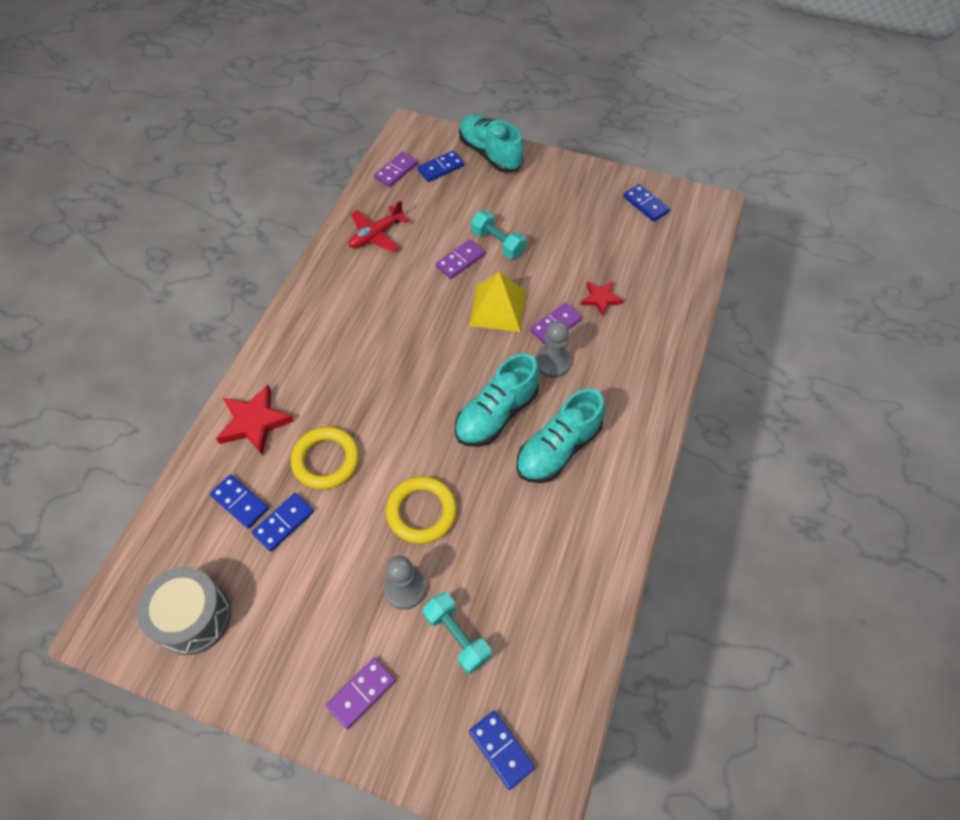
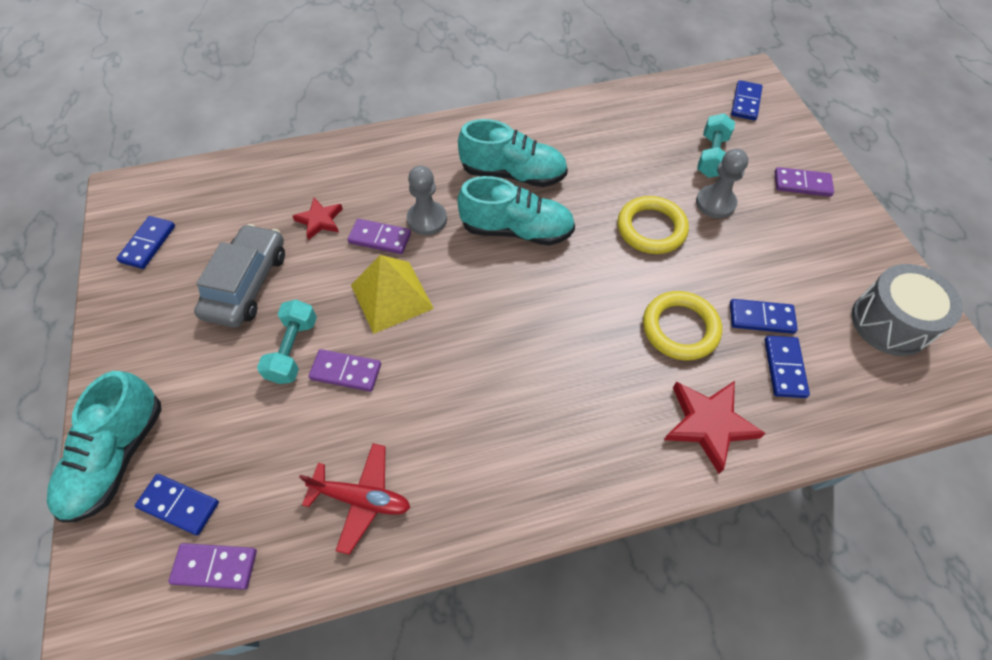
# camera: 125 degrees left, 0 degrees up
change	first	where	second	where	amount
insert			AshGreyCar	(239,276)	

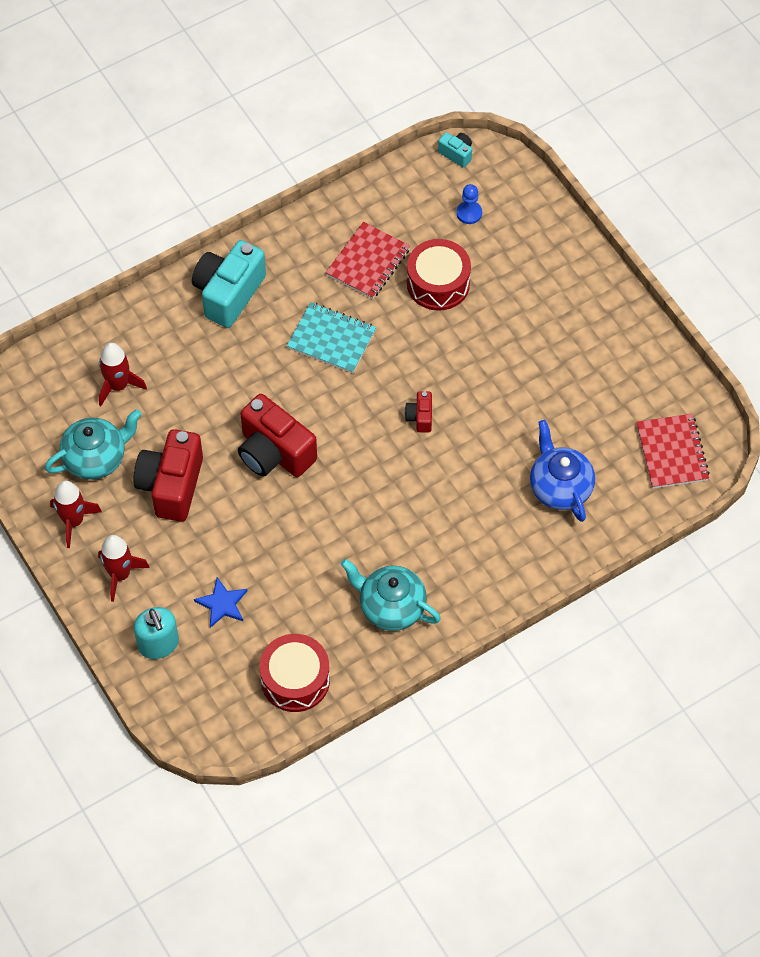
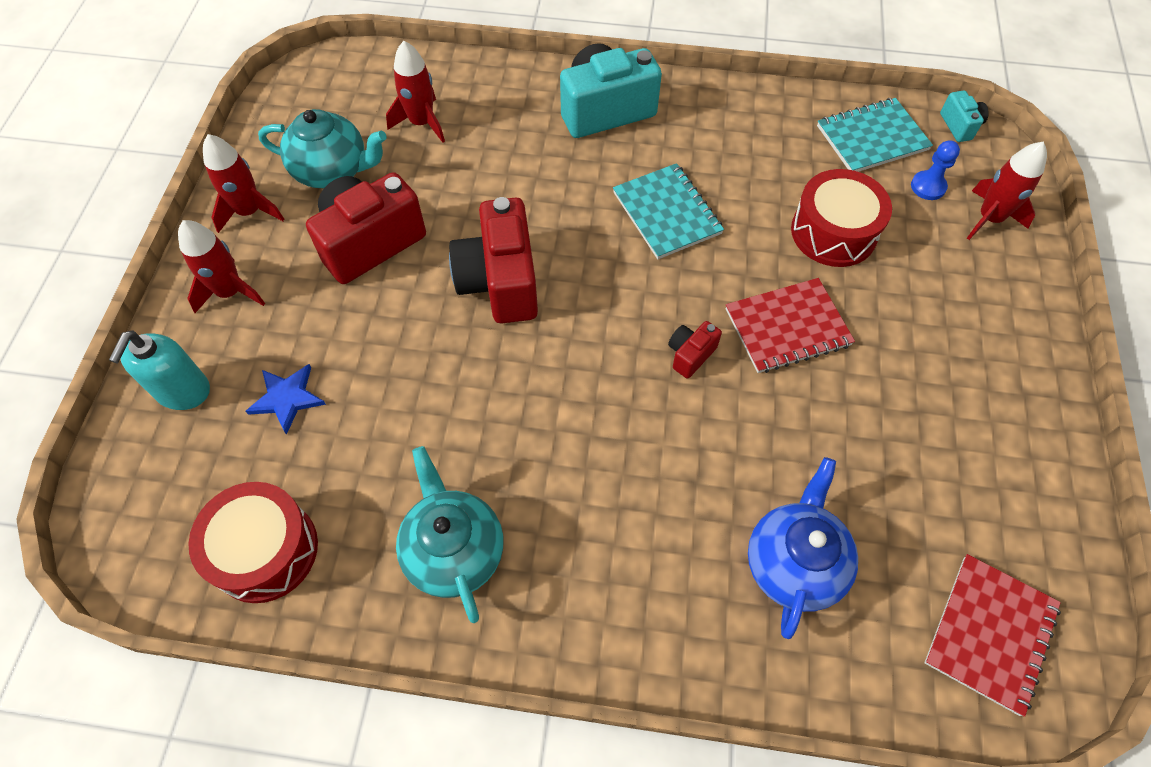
# camera: 40 degrees right, 0 degrees up
change	first	where	second	where	amount
move	RedNotebook	(368,260)		(790,325)	
insert			AquaNotebook	(875,135)	
insert			RedSpaceship	(1007,191)	

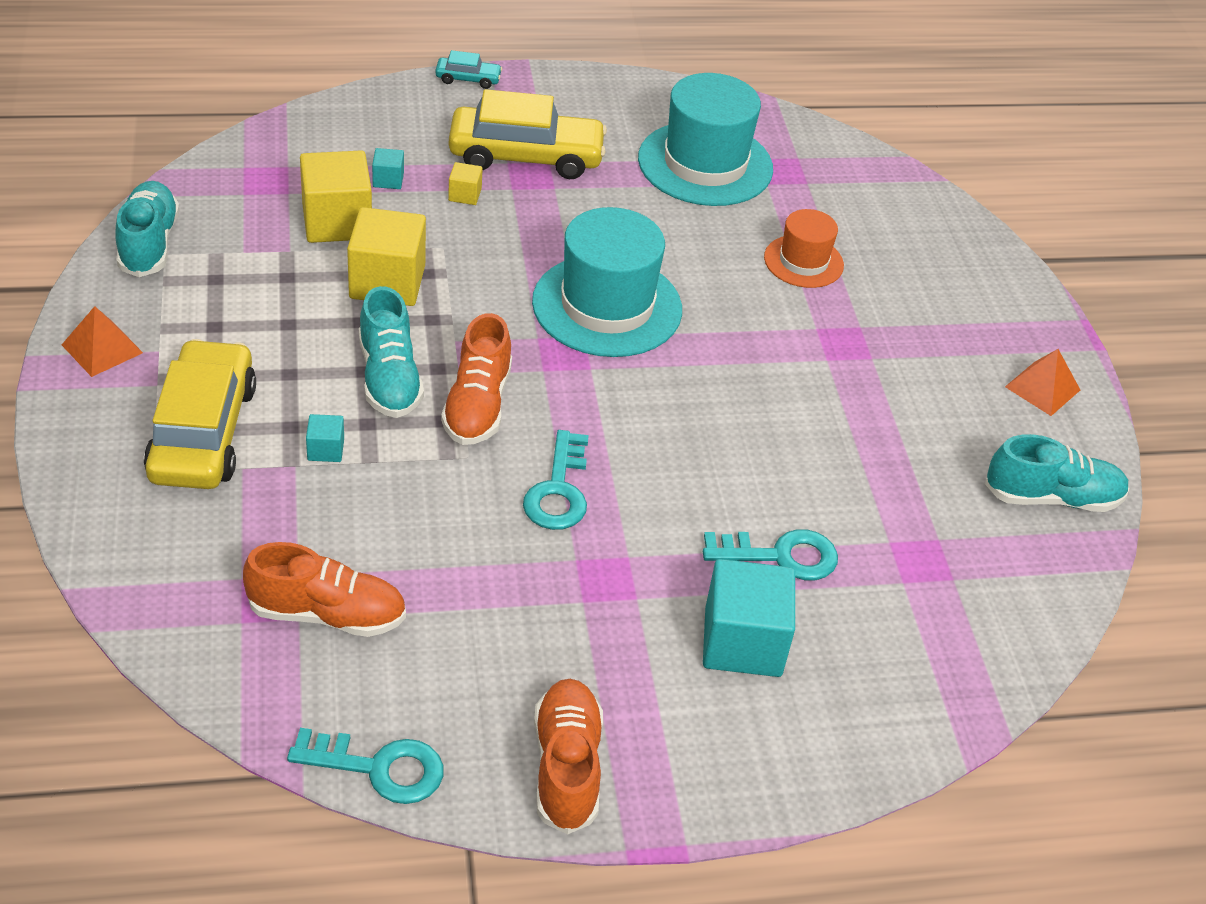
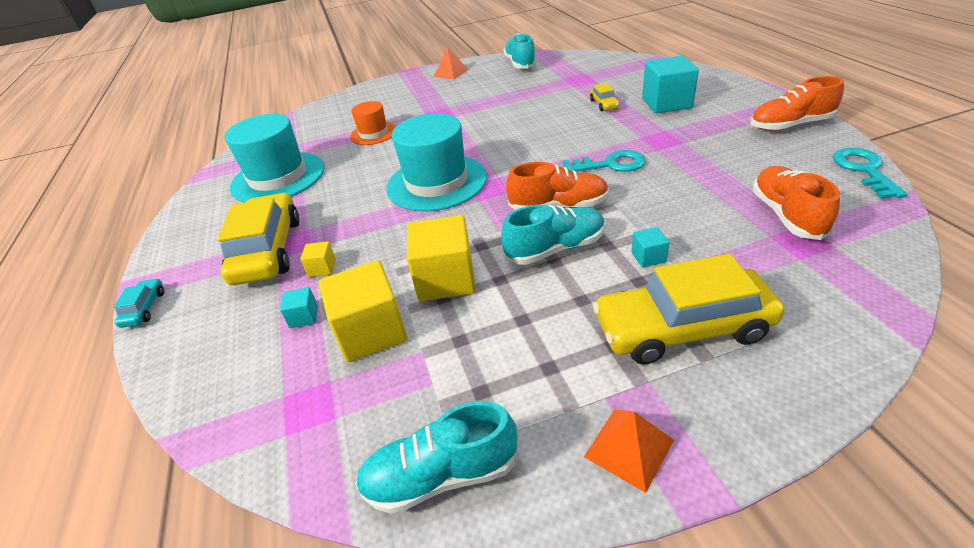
# camera: 90 degrees left, 5 degrees down
change	first	where	second	where	amount
replace	AquaKey	(770,554)	YellowCar	(605,97)	

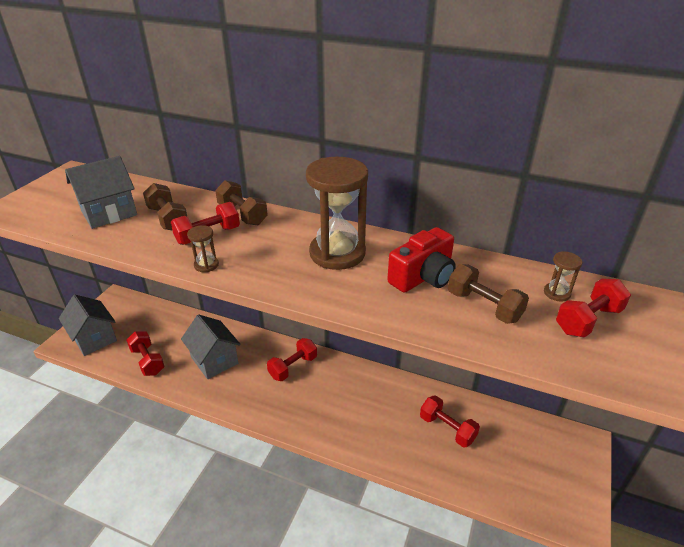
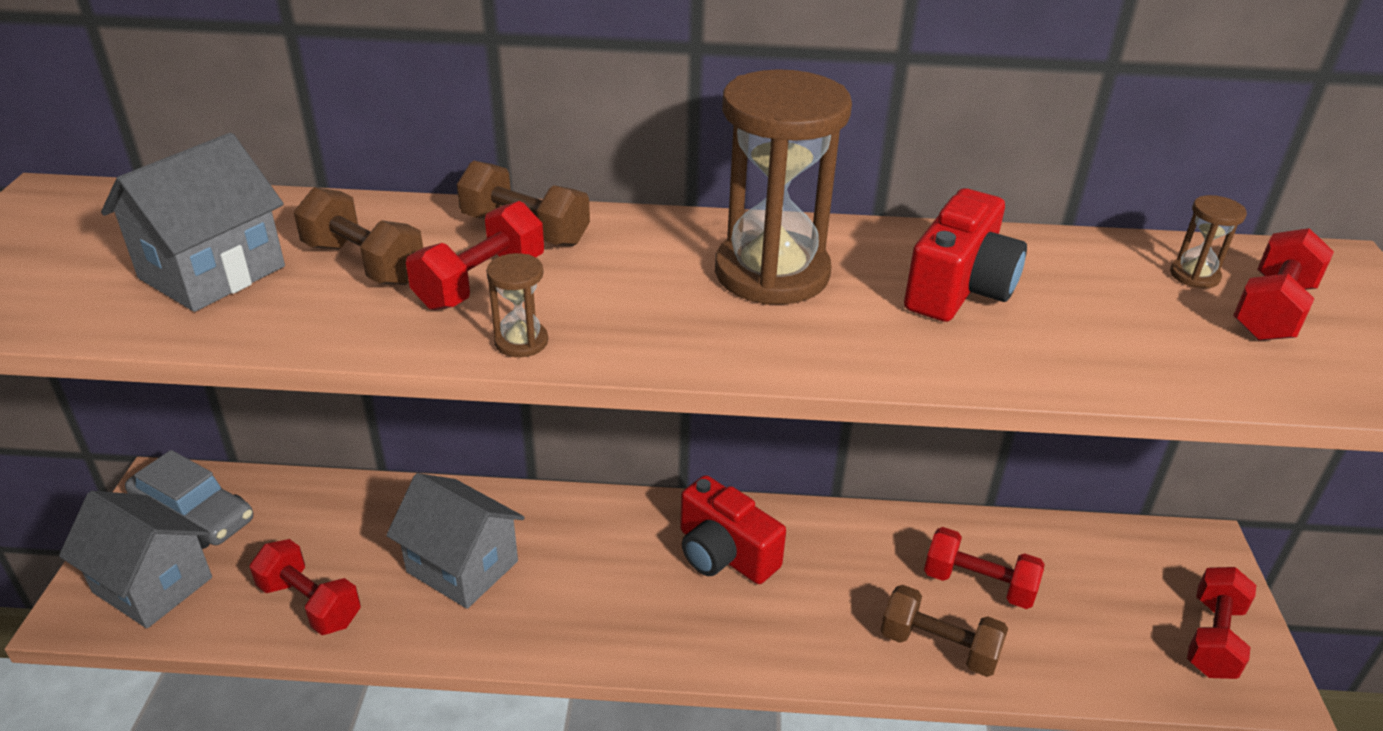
# camera: 20 degrees left, 0 degrees up
change	first	where	second	where	amount
move	RedDumbbell	(292,359)		(1221,623)	
move	BrownDumbbell	(488,294)		(944,631)	
insert			AshGreyCar	(189,499)	
insert			RedCamera	(733,529)	

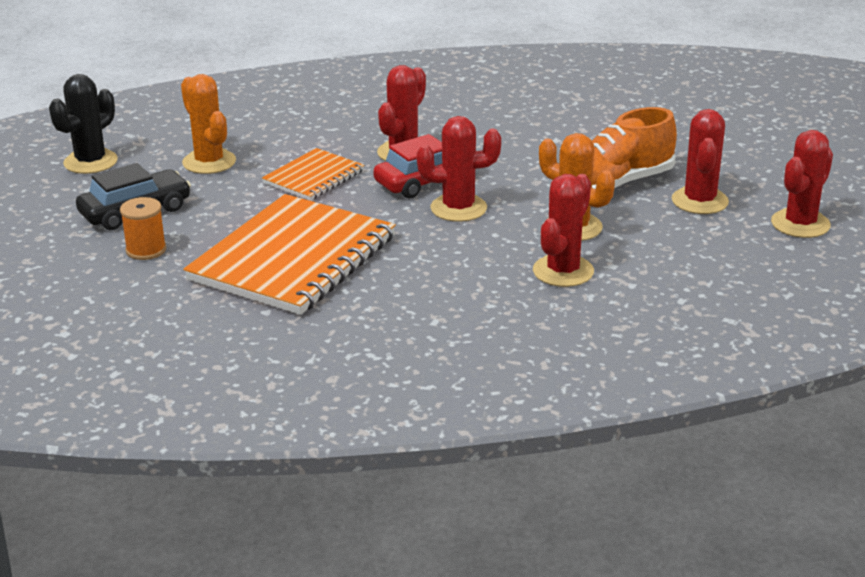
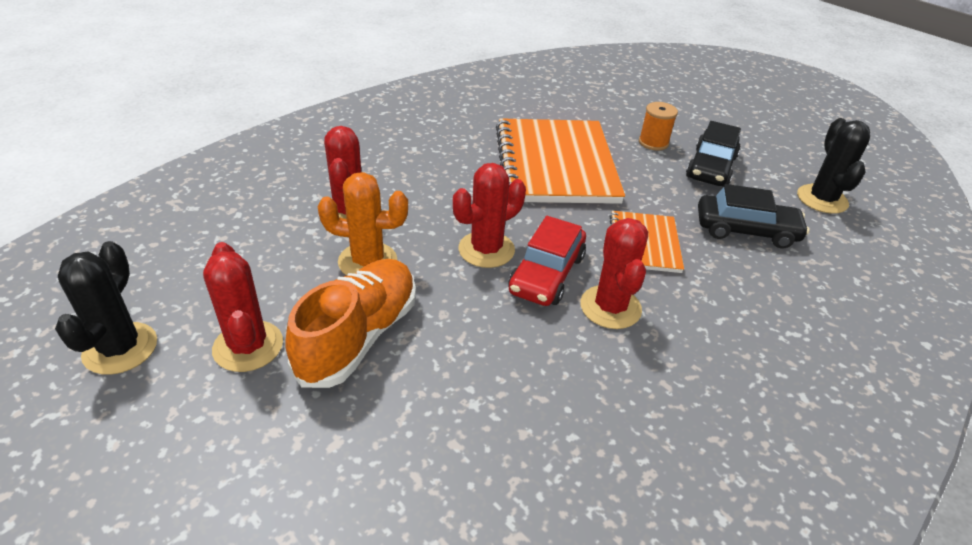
# camera: 145 degrees right, 10 degrees up
change	first	where	second	where	amount
replace	OrangeSaguaroCactus	(208,124)	EbonyCar	(753,216)	
recolor	RedSaguaroCactus	(802,184)	EbonySaguaroCactus	(106,308)	

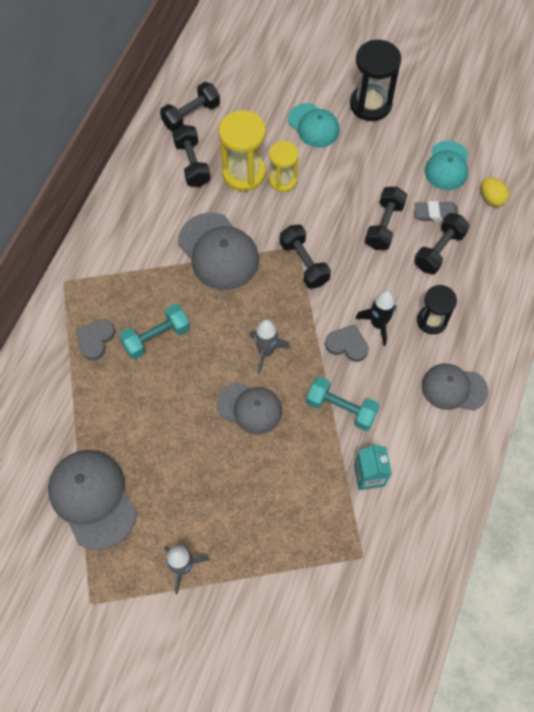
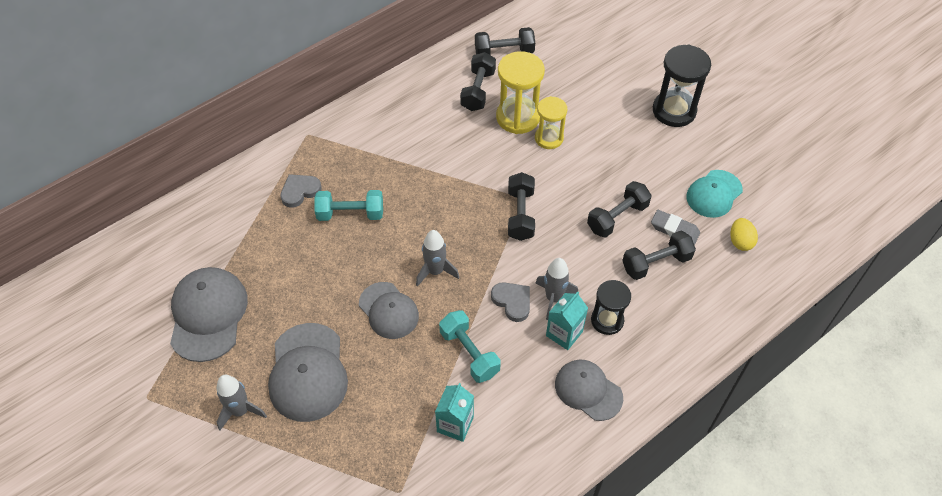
# camera: 30 degrees right, 10 degrees down
change	first	where	second	where	amount
move	AshGreyBaseballCap	(218,251)		(308,372)	
delete	AquaBaseballCap	(314,125)			
recolor	EbonySpaceship	(375,318)	AshGreySpaceship	(557,289)	
insert			AquaMilkCarton	(567,321)	

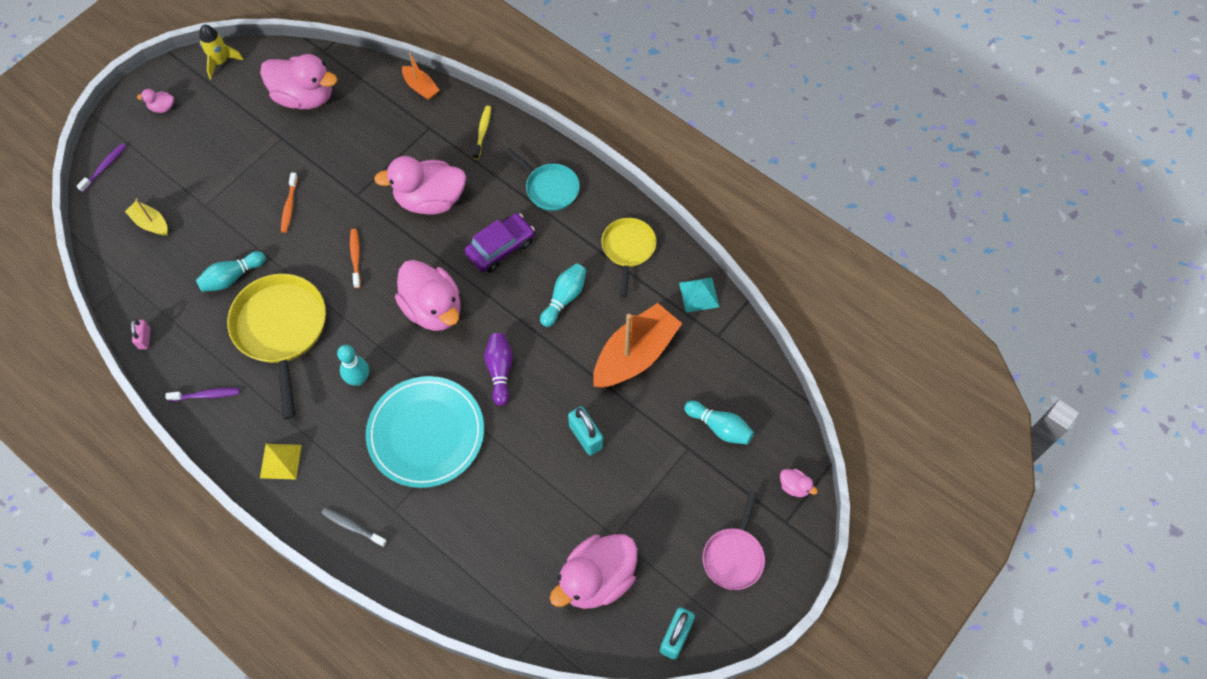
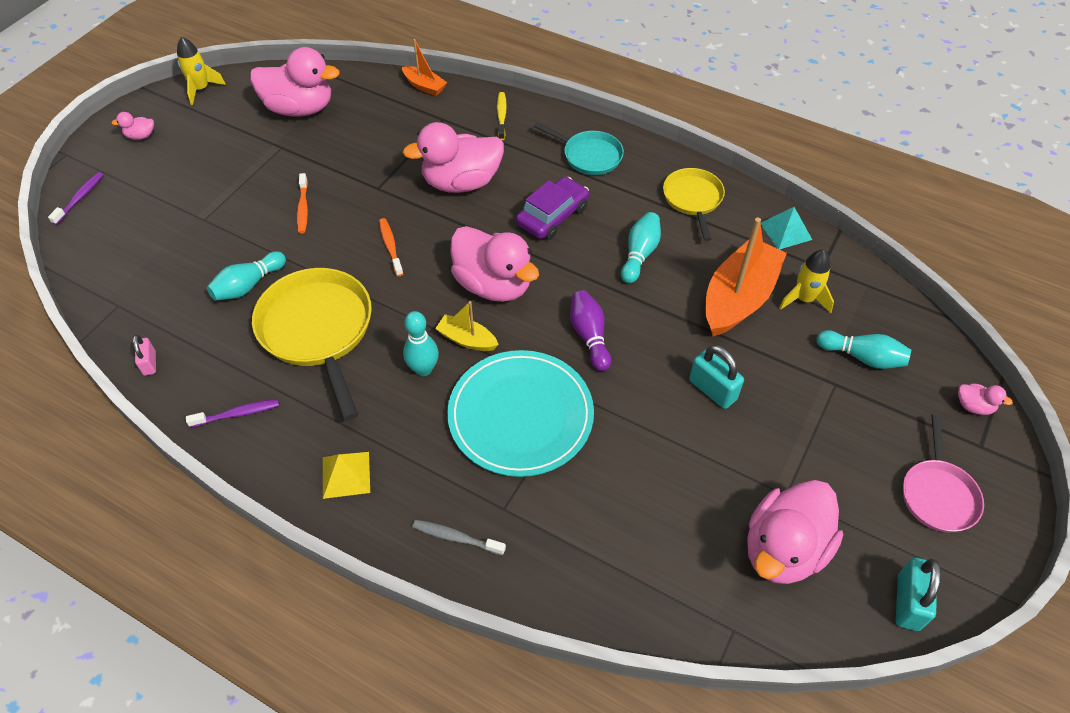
# camera: 10 degrees left, 10 degrees down
change	first	where	second	where	amount
move	YellowBoat	(146,216)		(467,326)	
insert			YellowSpaceship	(806,281)	

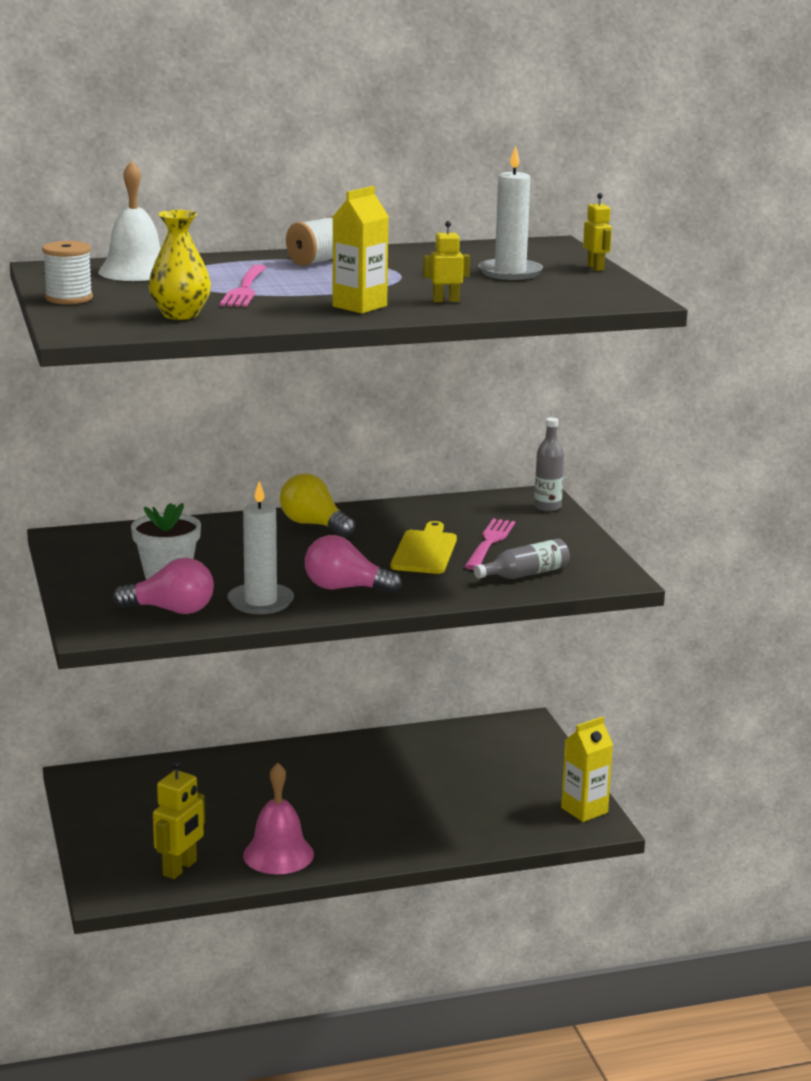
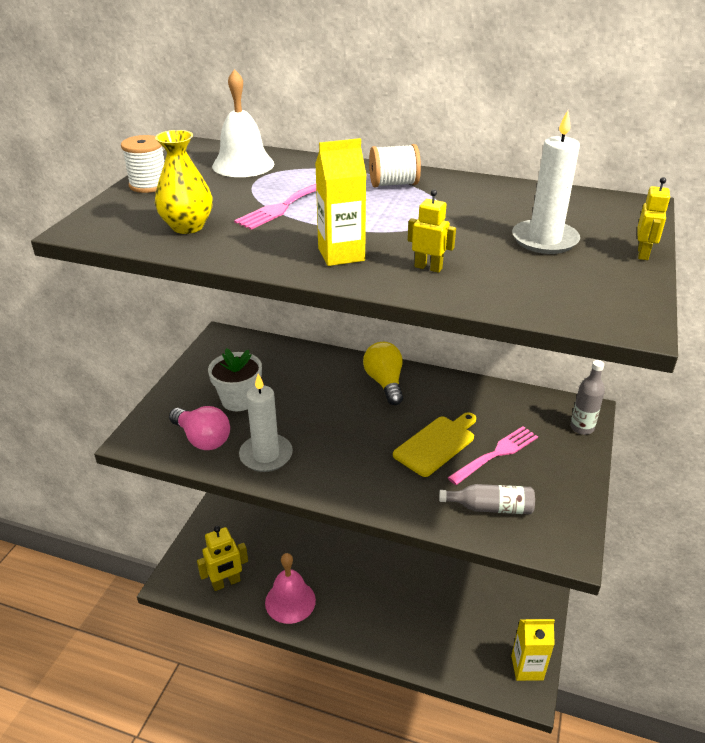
# camera: 35 degrees right, 15 degrees up
change	first	where	second	where	amount
delete	PinkBulb	(353,564)			

